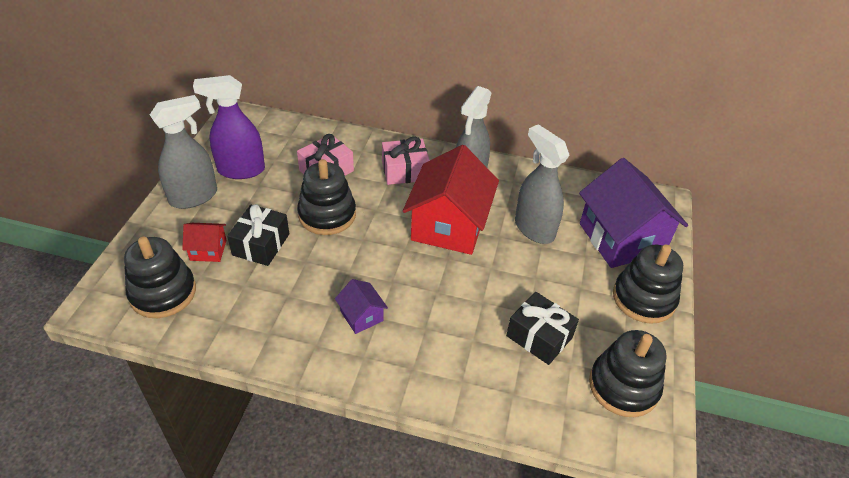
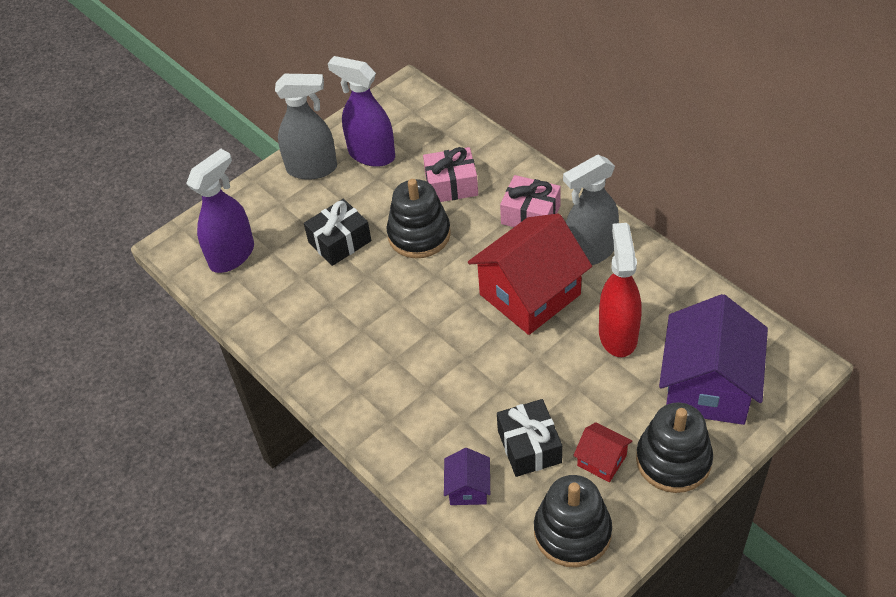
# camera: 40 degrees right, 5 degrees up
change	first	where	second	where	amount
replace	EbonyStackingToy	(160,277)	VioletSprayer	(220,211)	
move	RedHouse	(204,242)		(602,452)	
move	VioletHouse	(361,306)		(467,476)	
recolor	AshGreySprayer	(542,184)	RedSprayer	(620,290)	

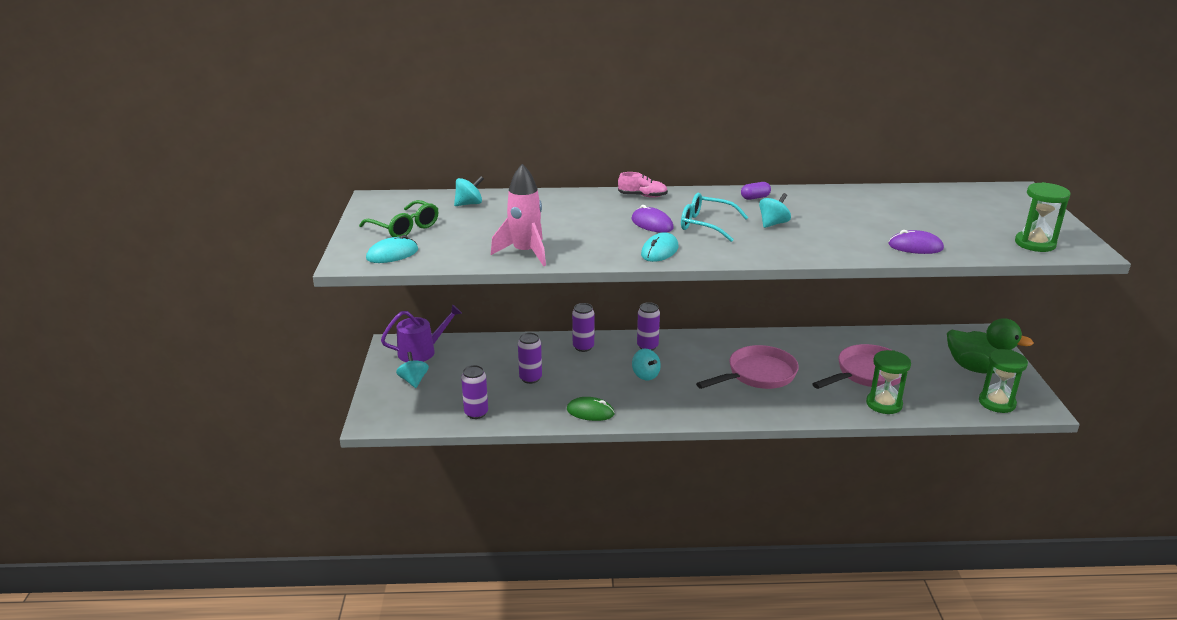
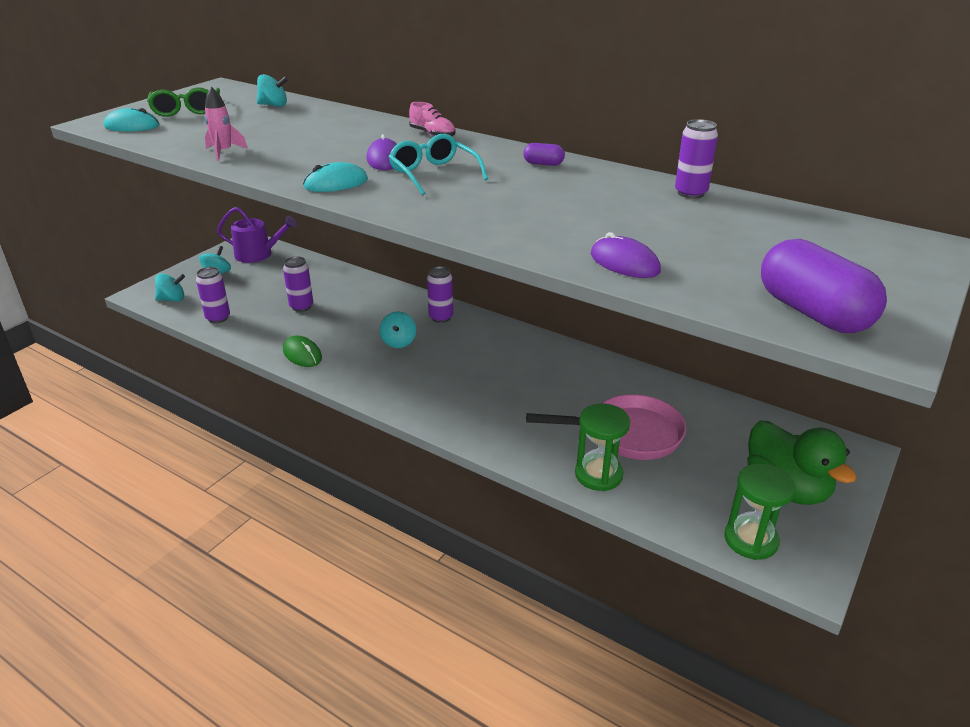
# camera: 35 degrees right, 5 degrees up
change	first	where	second	where	amount
resize	PinkSpaceship	(518,215)		(226,124)	x0.61
move	VioletCan	(583,327)		(696,159)	
delete	PinkFryingPan	(747,367)			
move	AquaSpinningTop	(775,210)		(170,287)	
replace	GreenSandglass	(1043,217)	VioletPill	(824,286)	

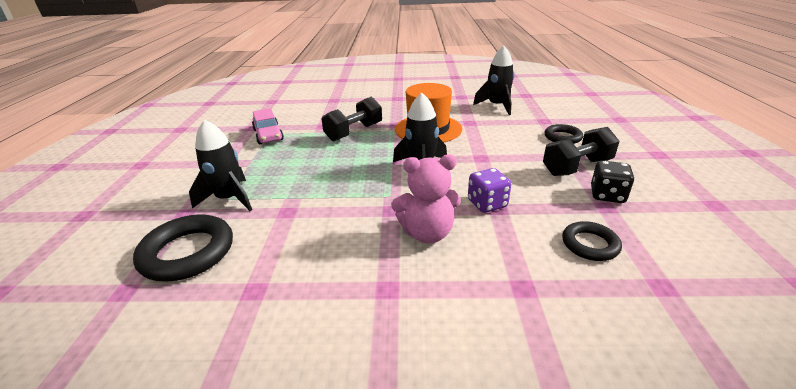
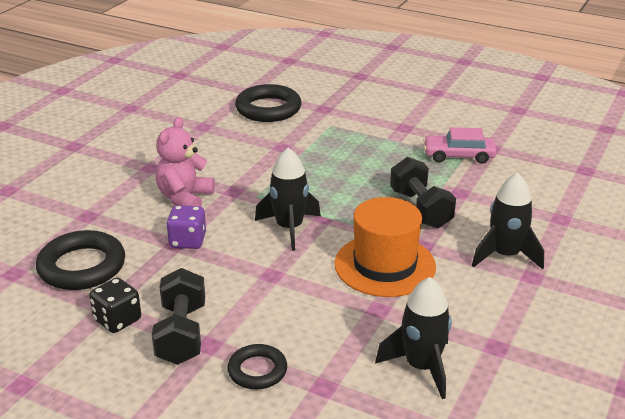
# camera: 115 degrees right, 0 degrees up
change	first	where	second	where	amount
move	EbonySpaceship	(220,165)		(508,221)	
resize	EbonyTorus	(592,241)		(80,260)	x1.69

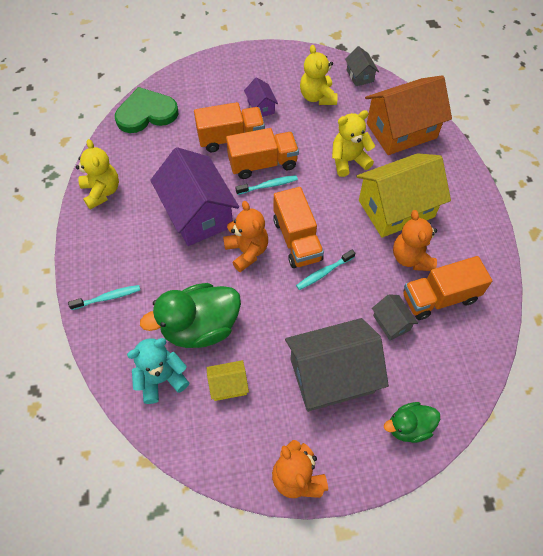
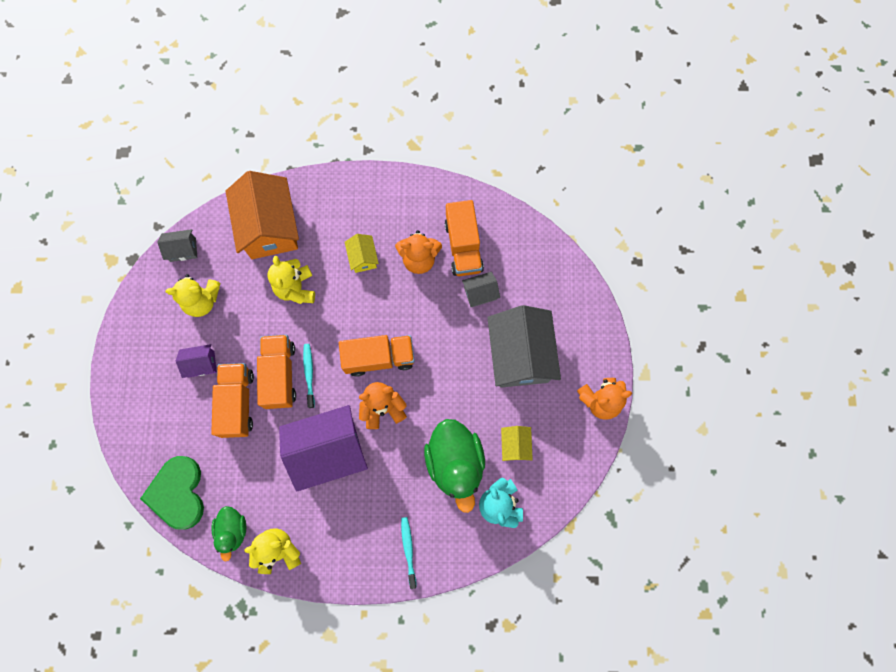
# camera: 80 degrees left, 15 degrees up
change	first	where	second	where	amount
delete	AquaToothbrush	(325,270)			
resize	YellowHouse	(404,195)		(362,253)	x0.46
move	GreenToyDuck	(412,422)		(228,534)	

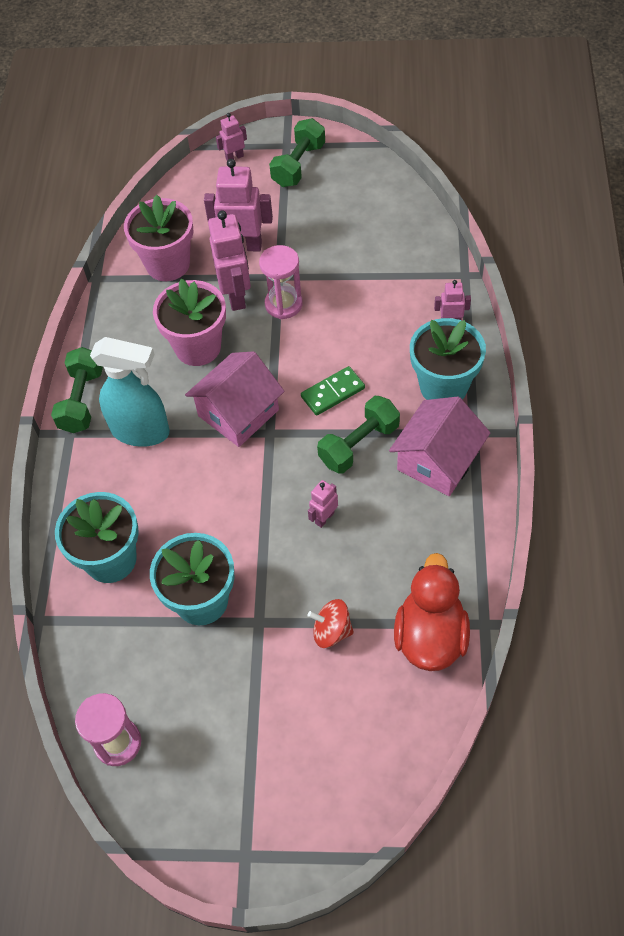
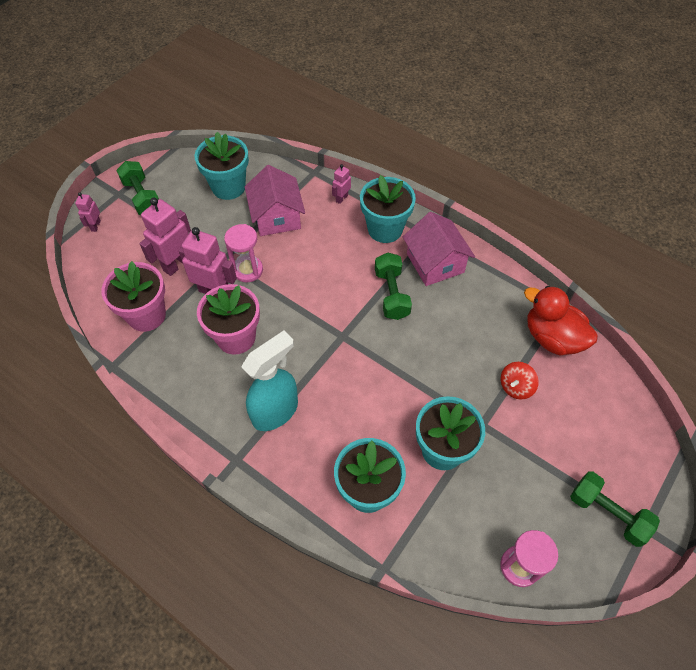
# camera: 60 degrees left, 0 degrees up
change	first	where	second	where	amount
move	GreenDumbbell	(77,390)		(615,509)	
move	PinkHouse	(235,399)		(275,200)	
delete	GreenDomino	(333,391)			
delete	PinkRobotFigure	(323,504)			
insert			AquaPottedPlant	(222,166)	

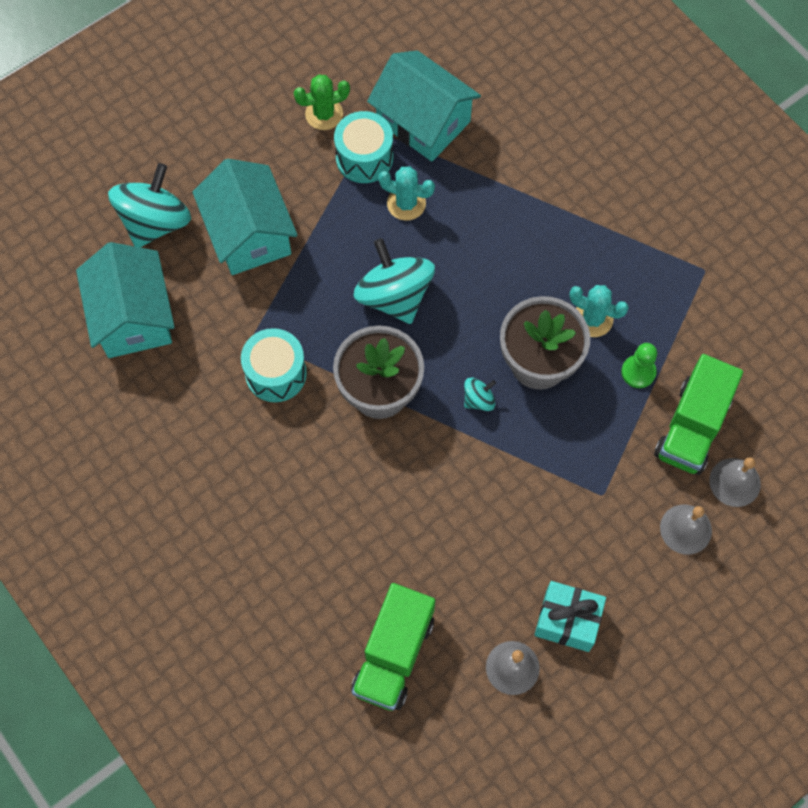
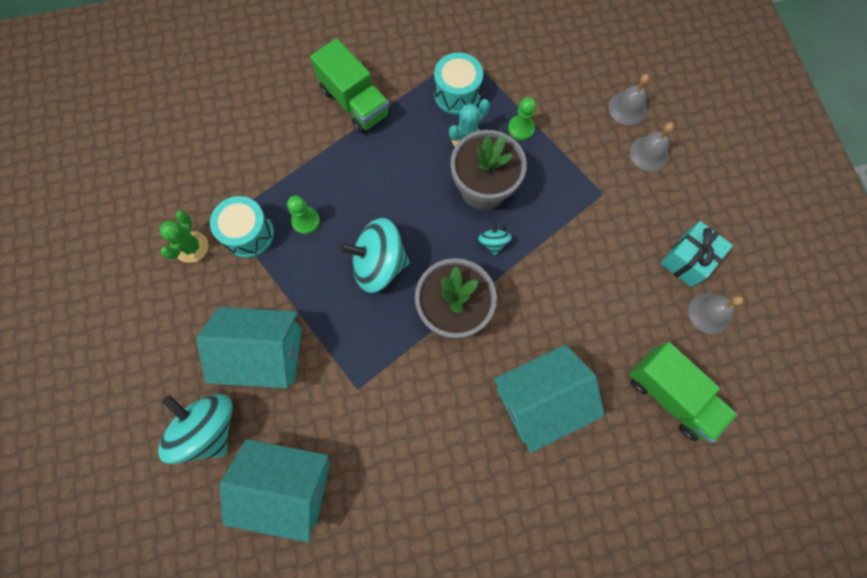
# camera: 65 degrees left, 5 degrees up
change	first	where	second	where	amount
move	AquaSnareDrum	(274,365)		(458,83)	
move	AquaHouse	(424,106)		(549,399)	
replace	AquaSaguaroCactus	(406,193)	GreenGamePawn	(303,215)	
move	GreenToyTruck	(698,414)		(350,85)	

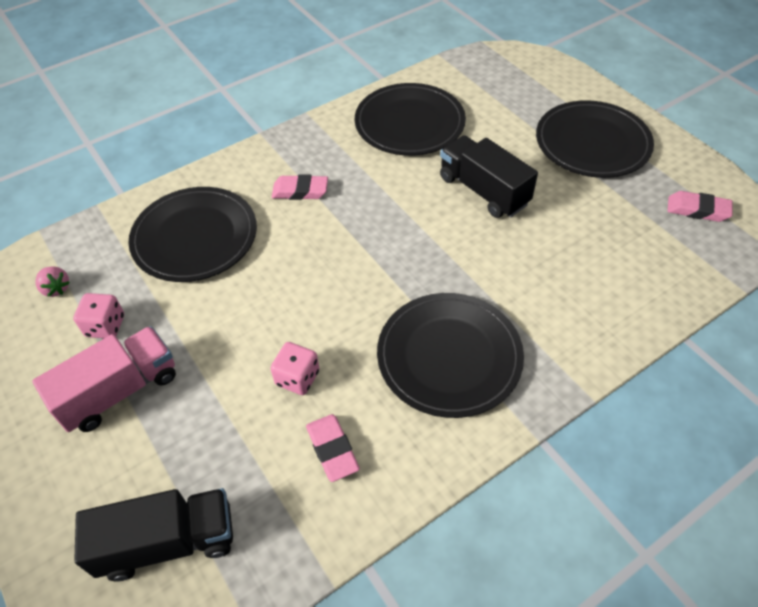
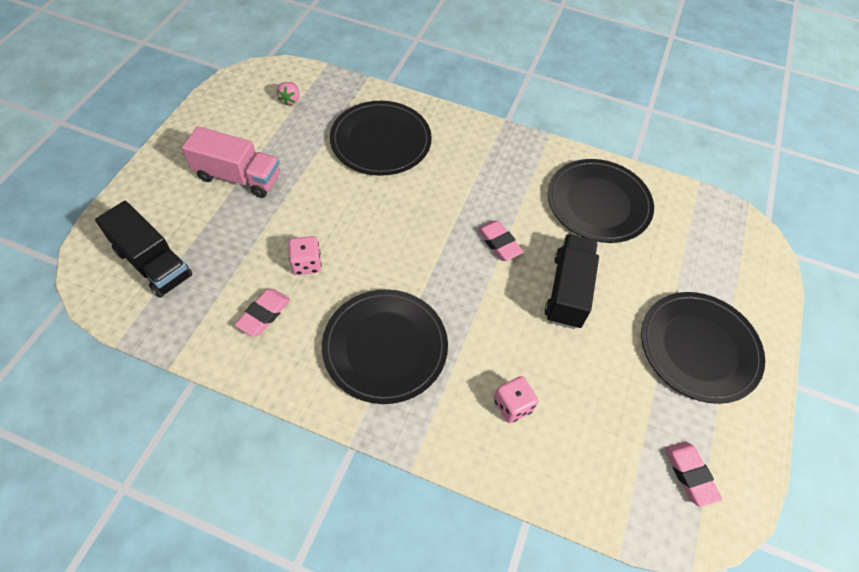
# camera: 50 degrees right, 5 degrees up
change	first	where	second	where	amount
move	PinkDie	(98,315)		(516,399)	
move	PinkEraser	(300,187)		(500,240)	

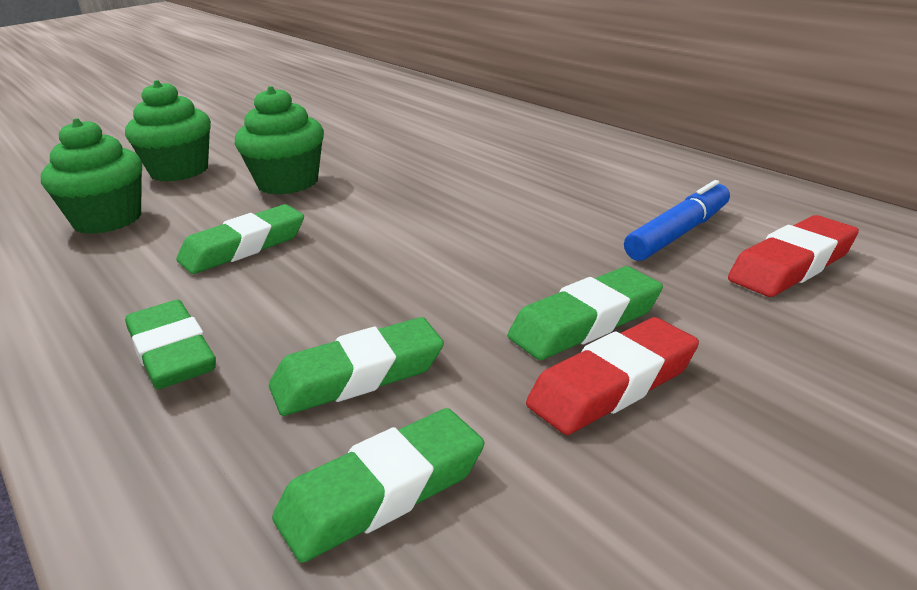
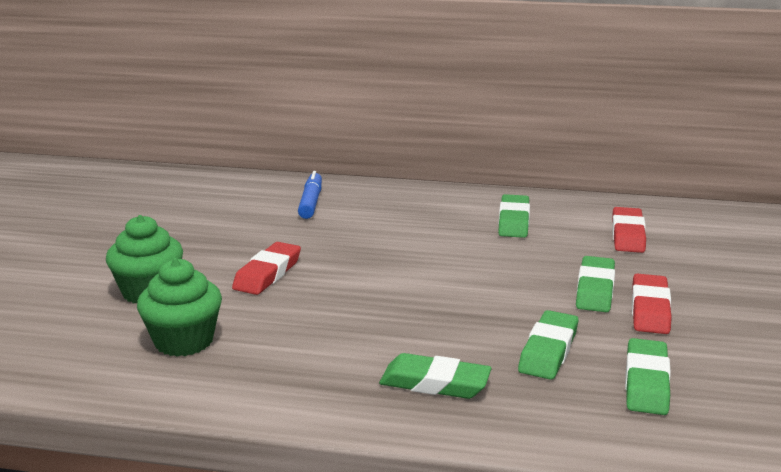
# camera: 45 degrees left, 5 degrees down
change	first	where	second	where	amount
move	GreenEraser	(240,239)		(514,216)	
replace	GreenCupcake	(279,140)	RedEraser	(266,268)	
move	RoyalBlueMarkerPen	(677,220)		(310,195)	

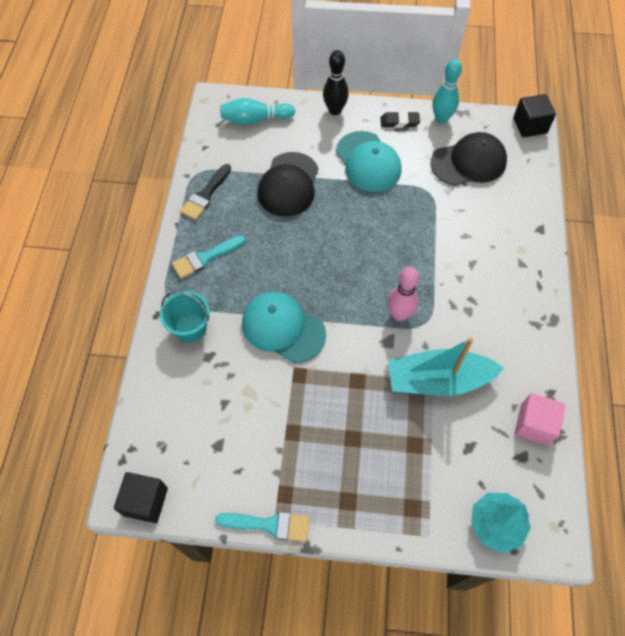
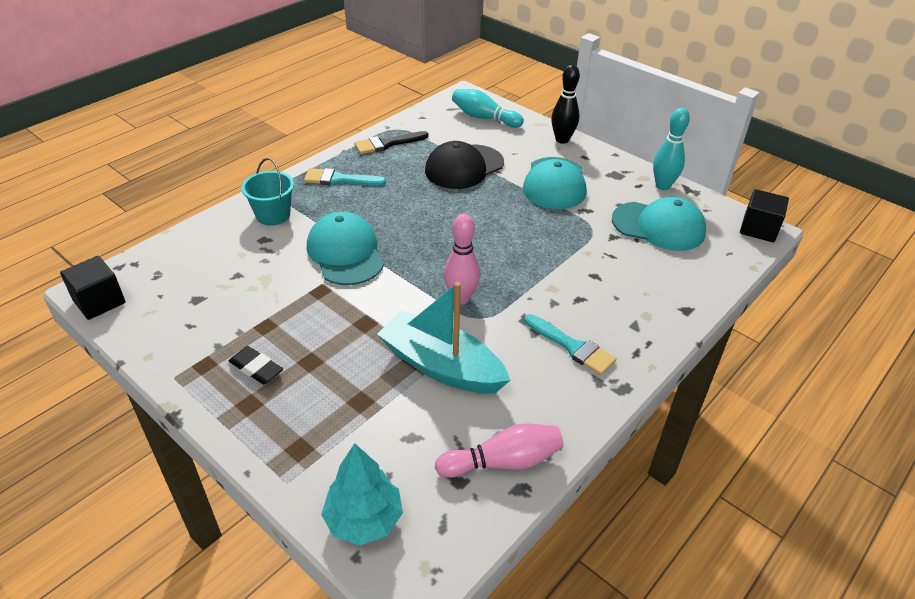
# camera: 35 degrees right, 20 degrees down
change	first	where	second	where	amount
move	AquaBrush	(262,527)		(571,344)	
move	EbonyEraser	(400,119)		(256,365)	
recolor	EbonyBaseballCap	(469,159)	AquaBaseballCap	(659,224)	
replace	PinkBlock	(540,419)	PinkTenpin	(499,450)	

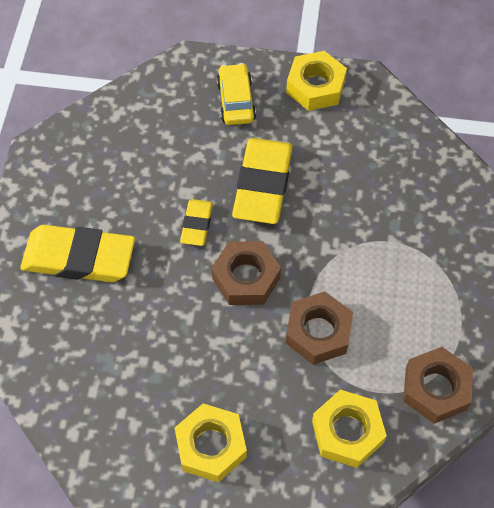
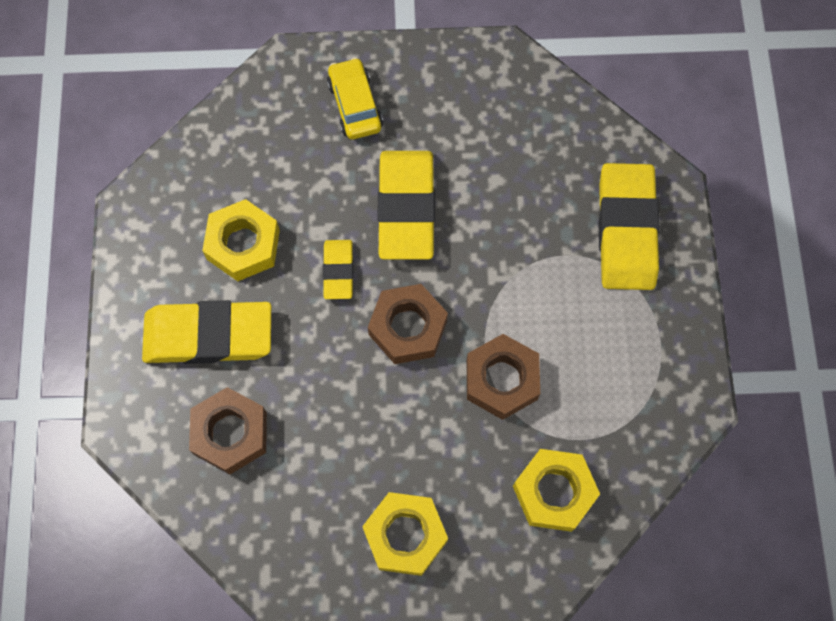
# camera: 10 degrees left, 10 degrees up
change	first	where	second	where	amount
move	YellowHexagonNut	(316,81)		(241,240)	
move	BrownHexagonNut	(438,385)		(228,430)	
insert			YellowEraser	(629,226)	

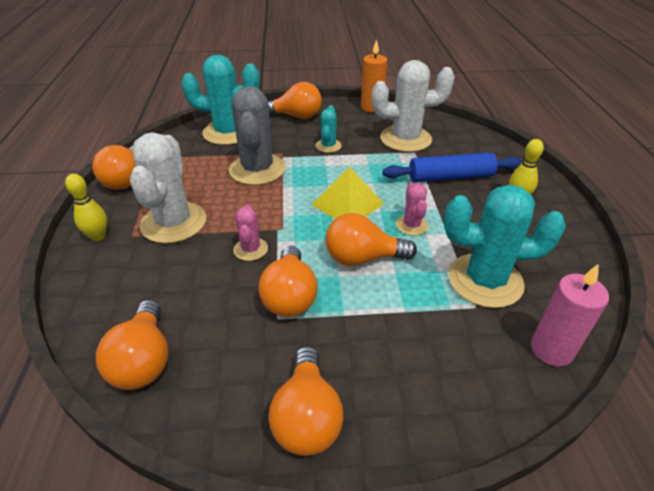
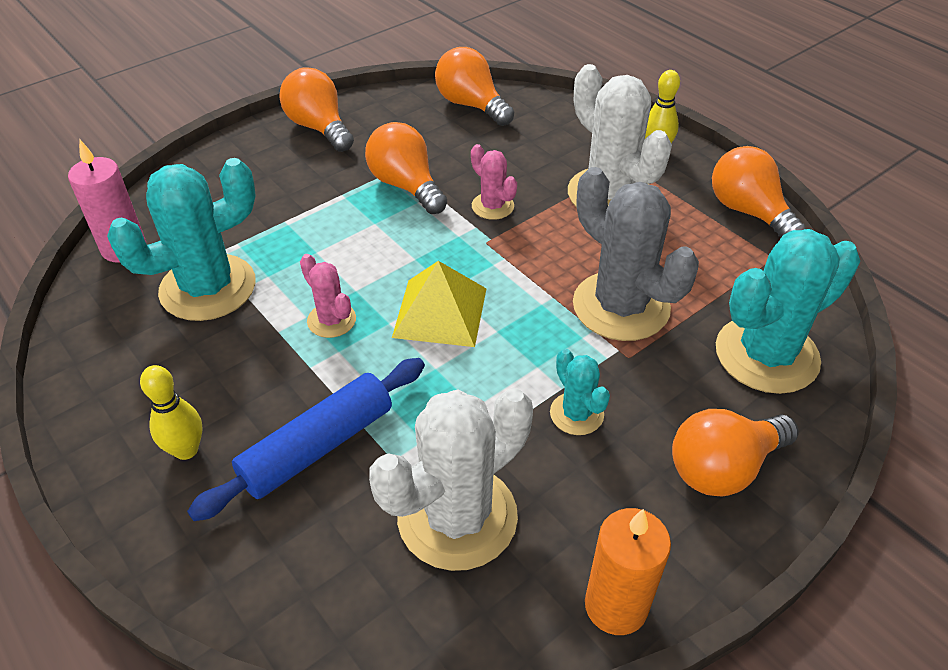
# camera: 145 degrees right, 5 degrees up
change	first	where	second	where	amount
delete	OrangeBulb	(371,239)			

